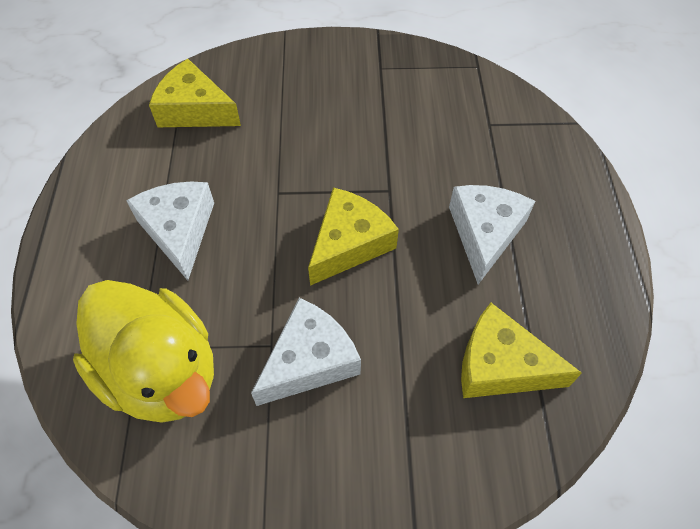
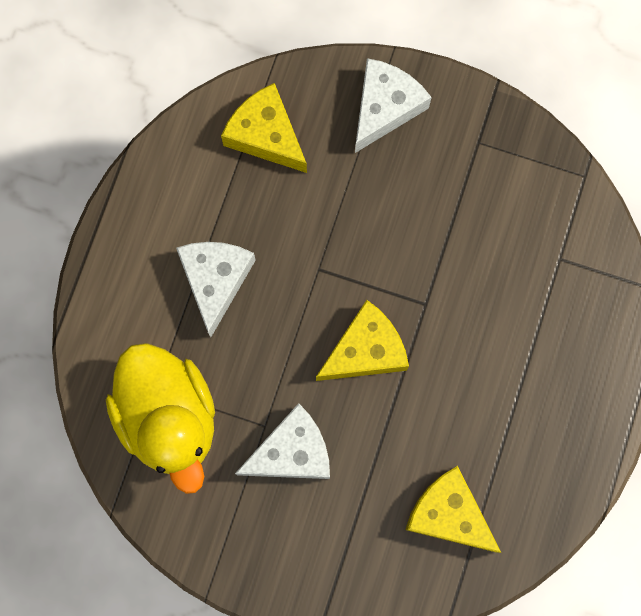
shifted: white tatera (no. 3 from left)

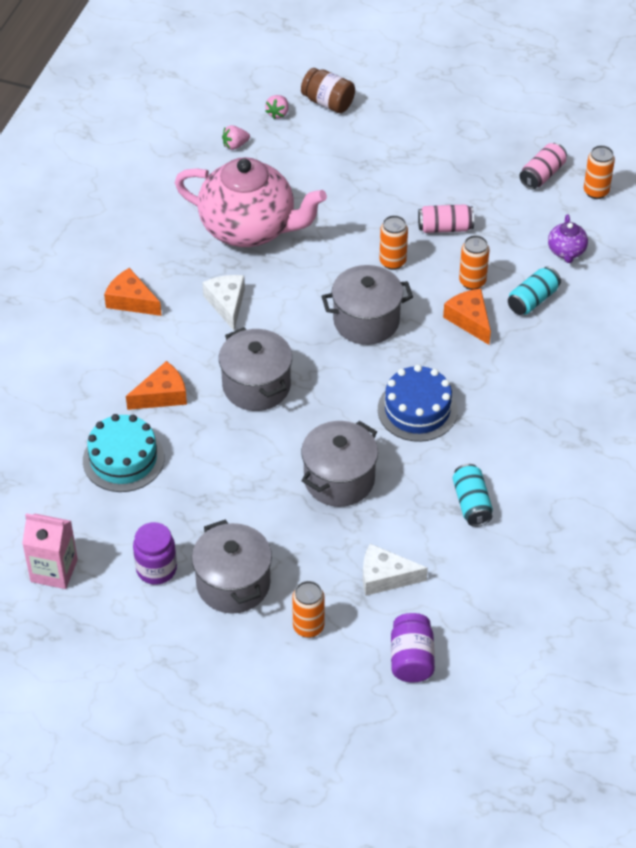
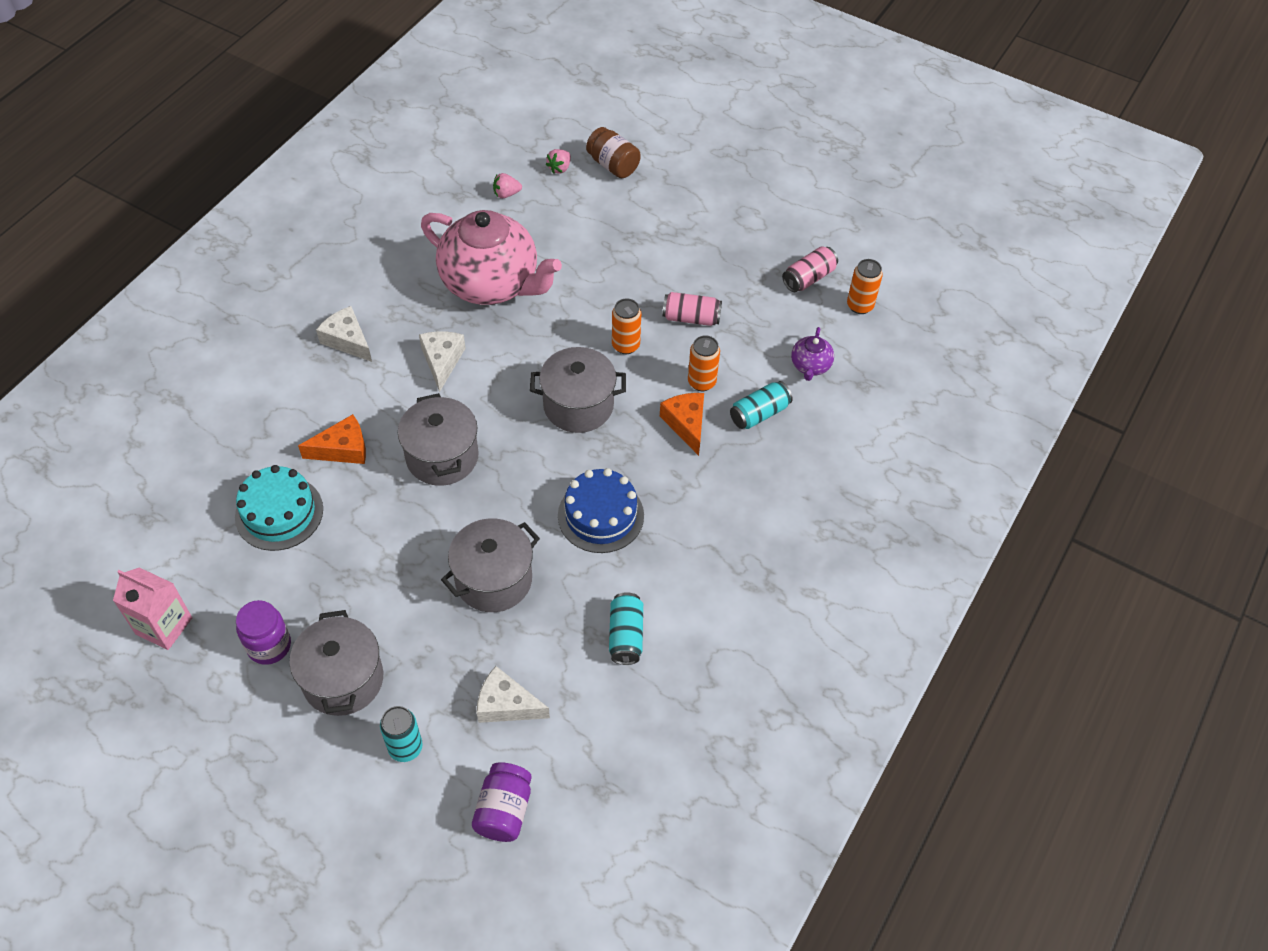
repainted: orange tatera (no. 1 from left) to white tatera (no. 1 from left); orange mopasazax (no. 1 from left) to turquoise mopasazax (no. 1 from left)

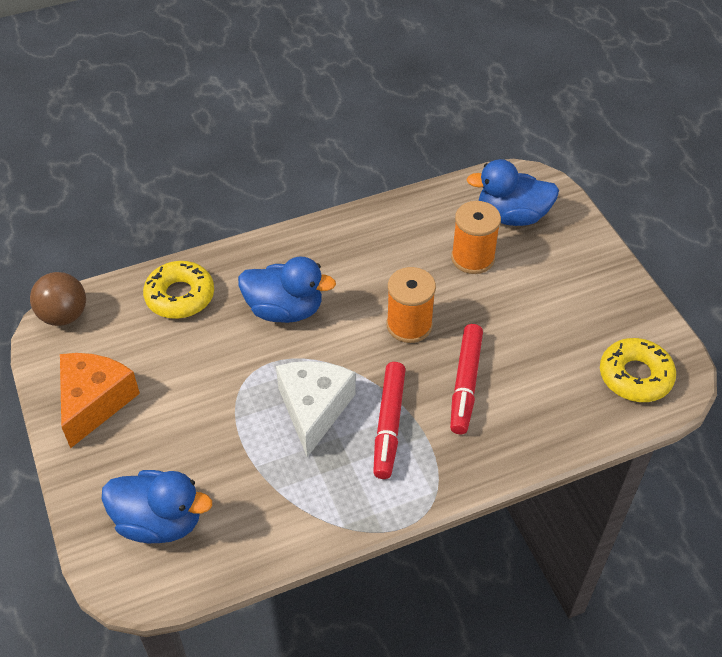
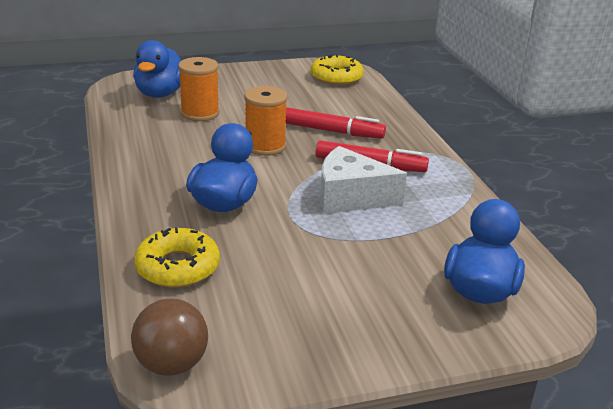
gone: orange tatera

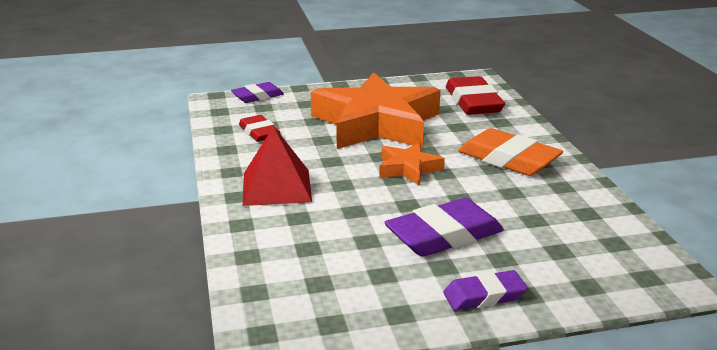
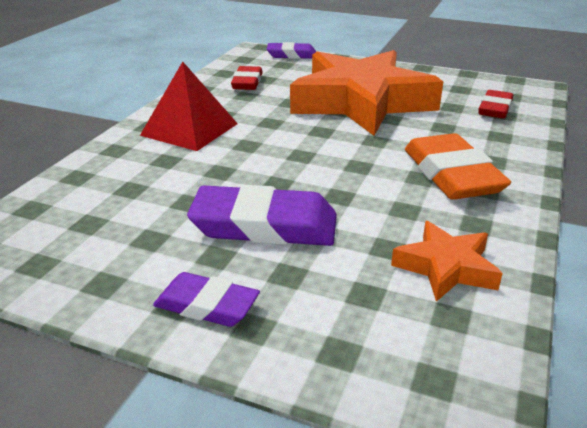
shifted: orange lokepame (no. 2 from left)
scaled: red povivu (no. 2 from left) x0.60

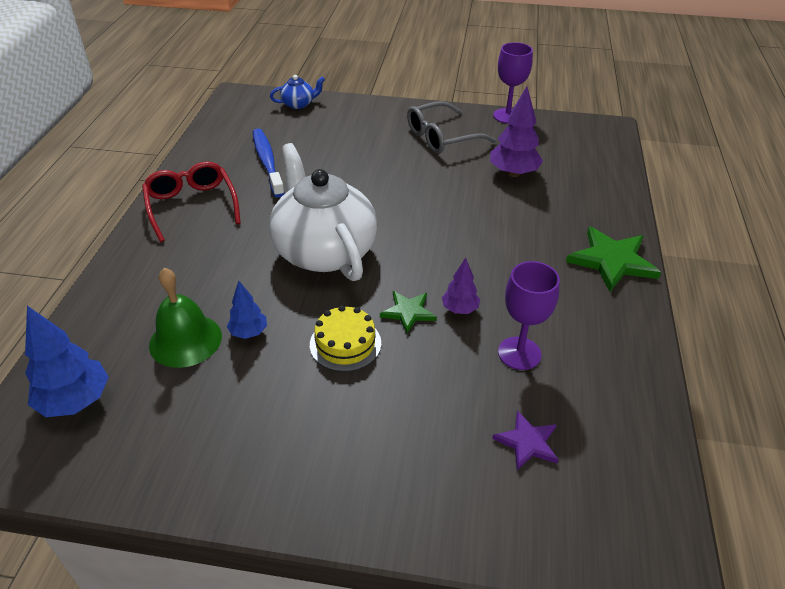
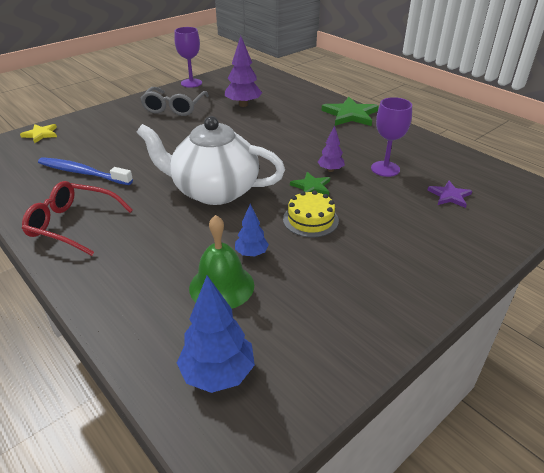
swapped: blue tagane to yellow lokepame

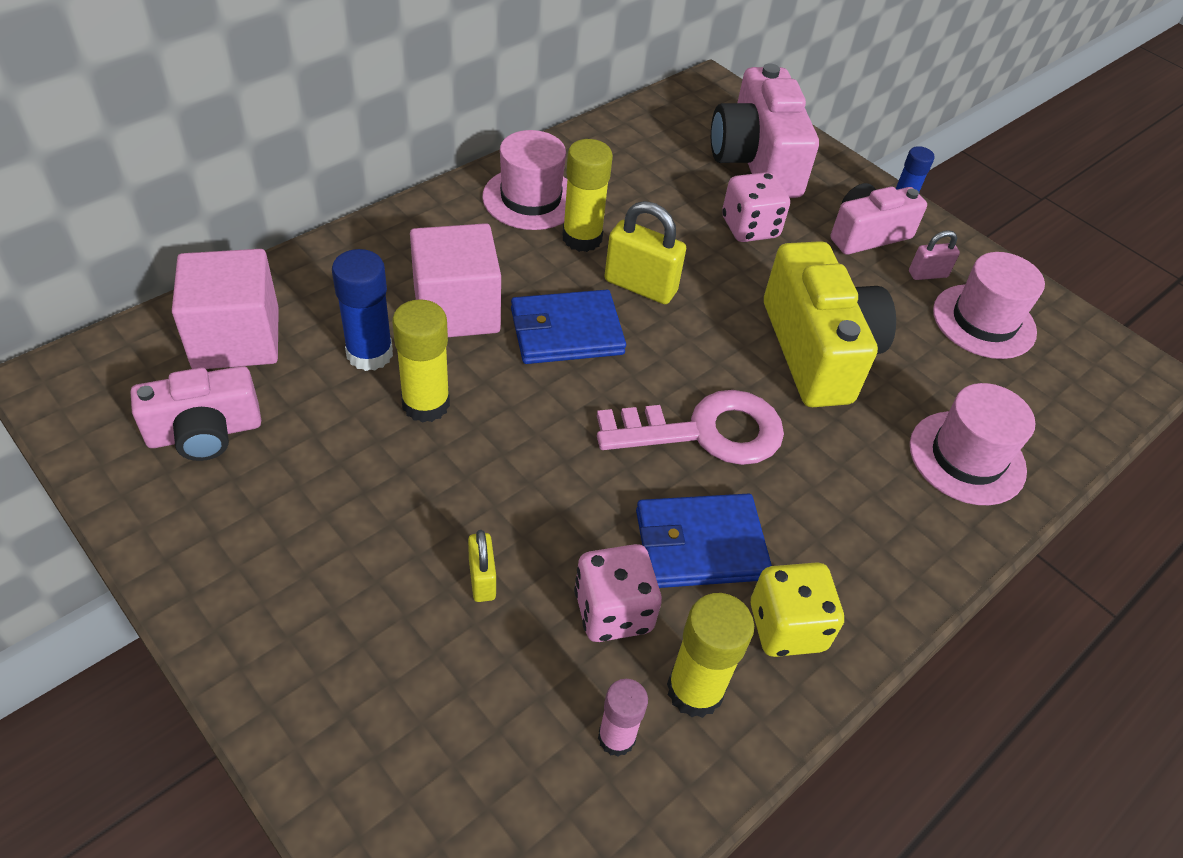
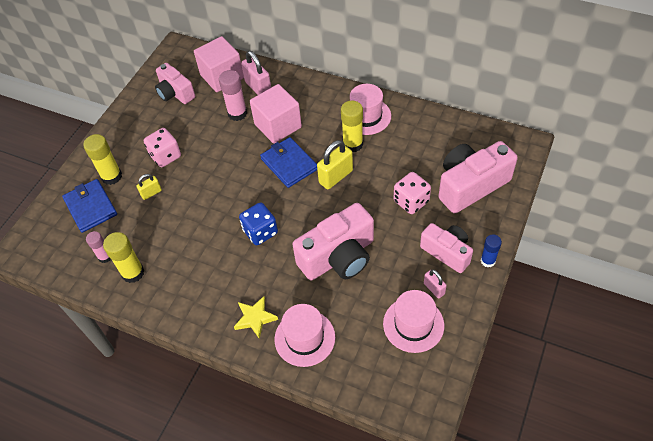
gone: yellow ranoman
new: yellow lokepame; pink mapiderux (no. 1 from left)
shifted: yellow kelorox (no. 1 from left); pink ranoman (no. 1 from left); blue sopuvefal (no. 2 from left in the first image) to blue sopuvefal (no. 1 from left)
swapped: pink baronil to blue ranoman
repainted: blue kelorox (no. 1 from left) to pink kelorox (no. 2 from left); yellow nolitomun to pink nolitomun (no. 2 from left)
rotated: yellow mapiderux (no. 2 from left) 45 degrees clockwise

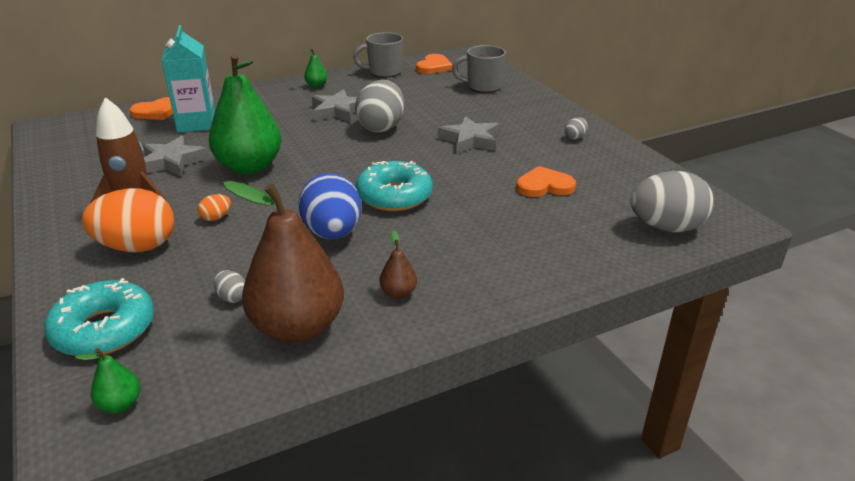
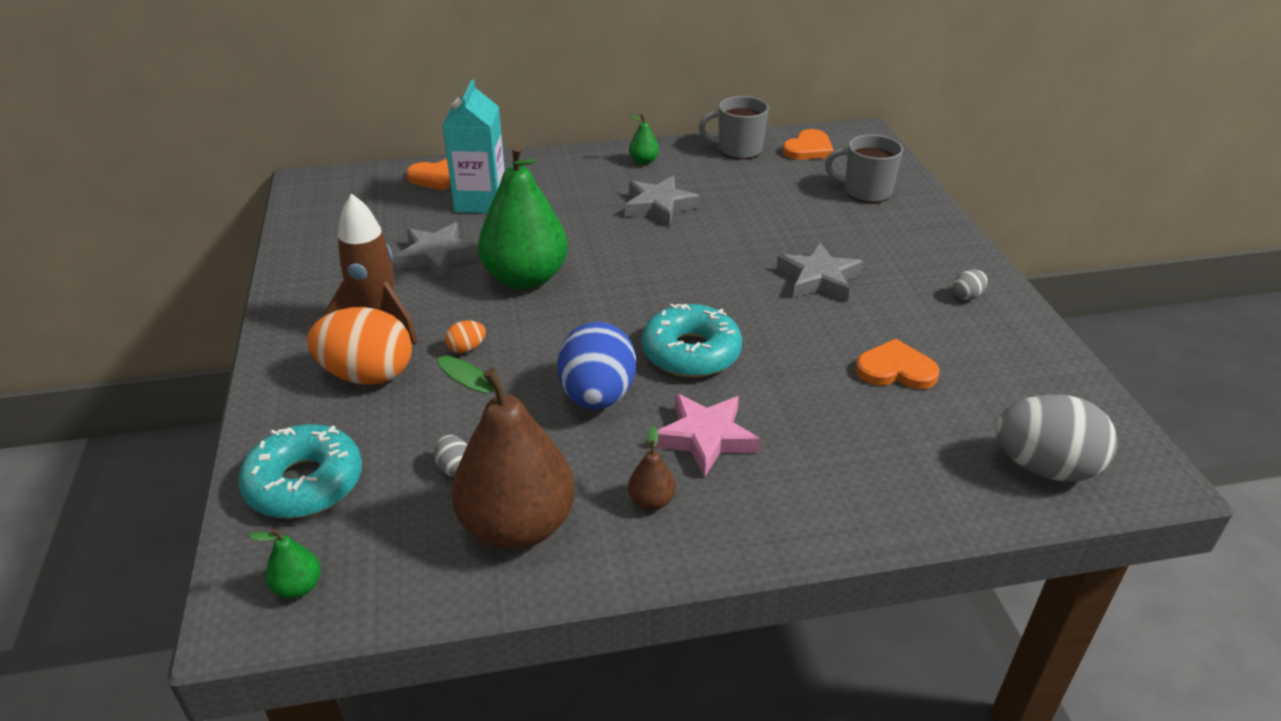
gone: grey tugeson (no. 2 from left)
new: pink lokepame

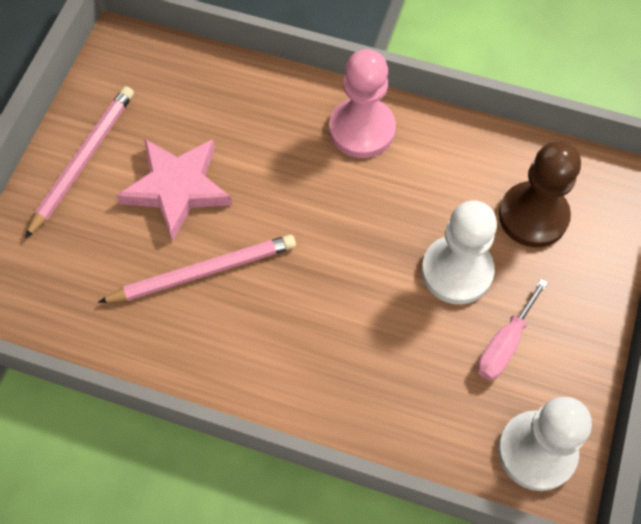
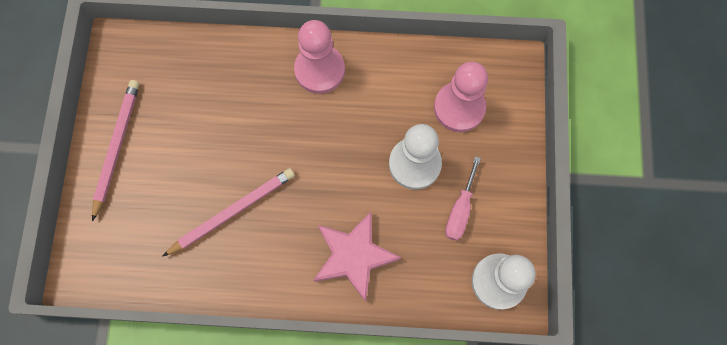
shifted: pink lokepame
repainted: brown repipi to pink repipi (no. 2 from left)

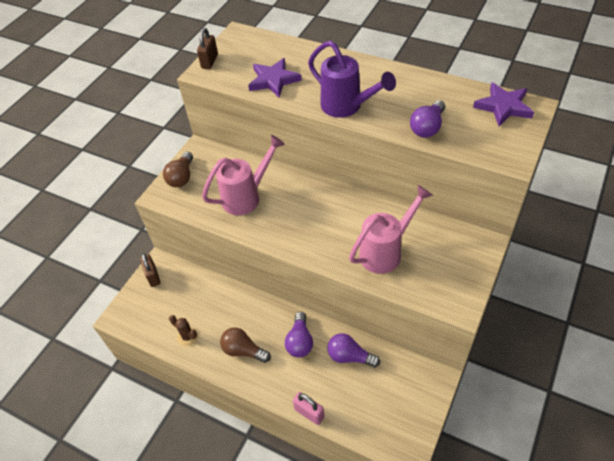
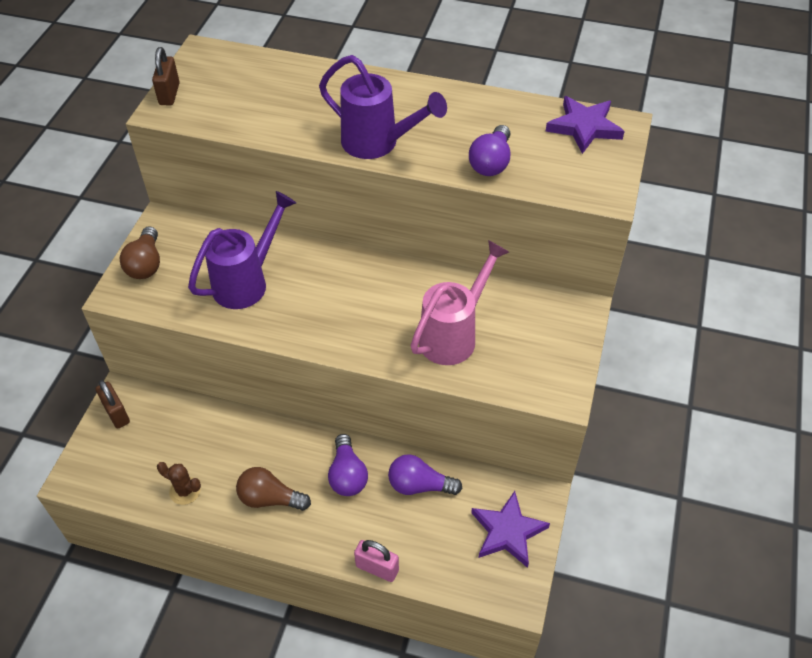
shifted: purple lokepame (no. 1 from left)
repainted: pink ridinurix (no. 1 from left) to purple ridinurix (no. 1 from left)

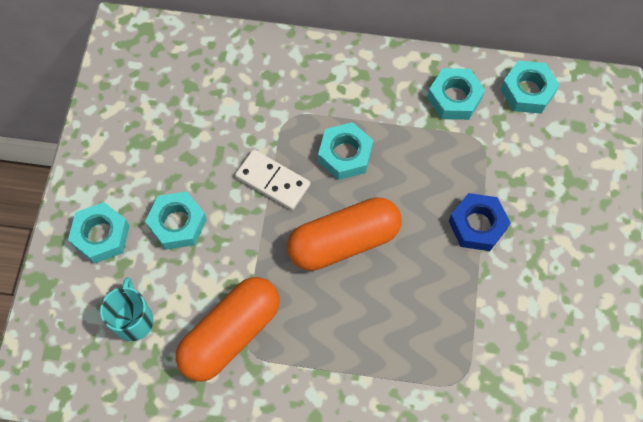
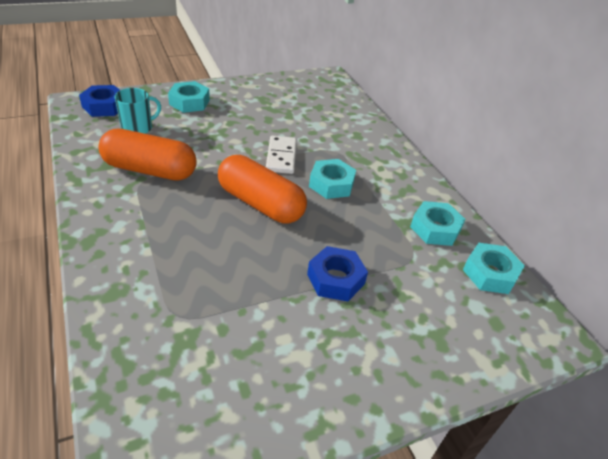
gone: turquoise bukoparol (no. 2 from left)
new: blue bukoparol (no. 1 from left)

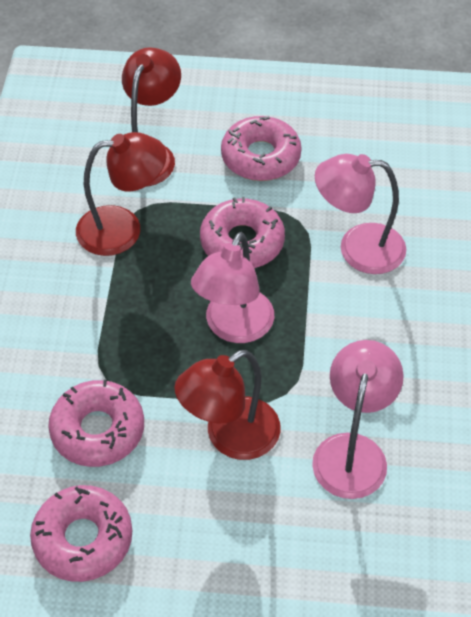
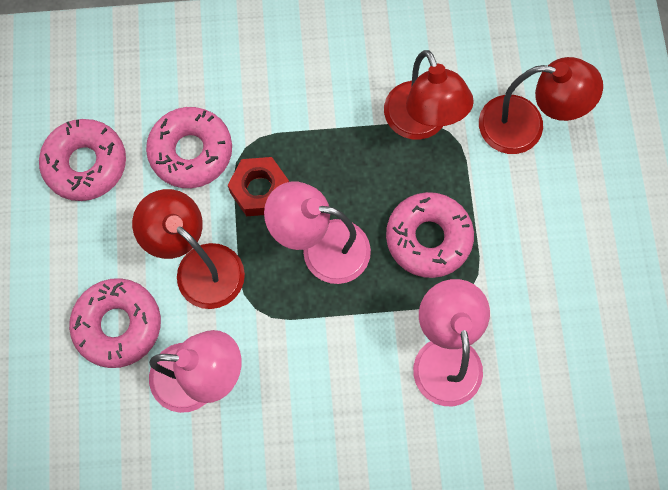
new: red bukoparol
shifted: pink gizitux (no. 4 from left in the first image) to pink gizitux (no. 2 from left)

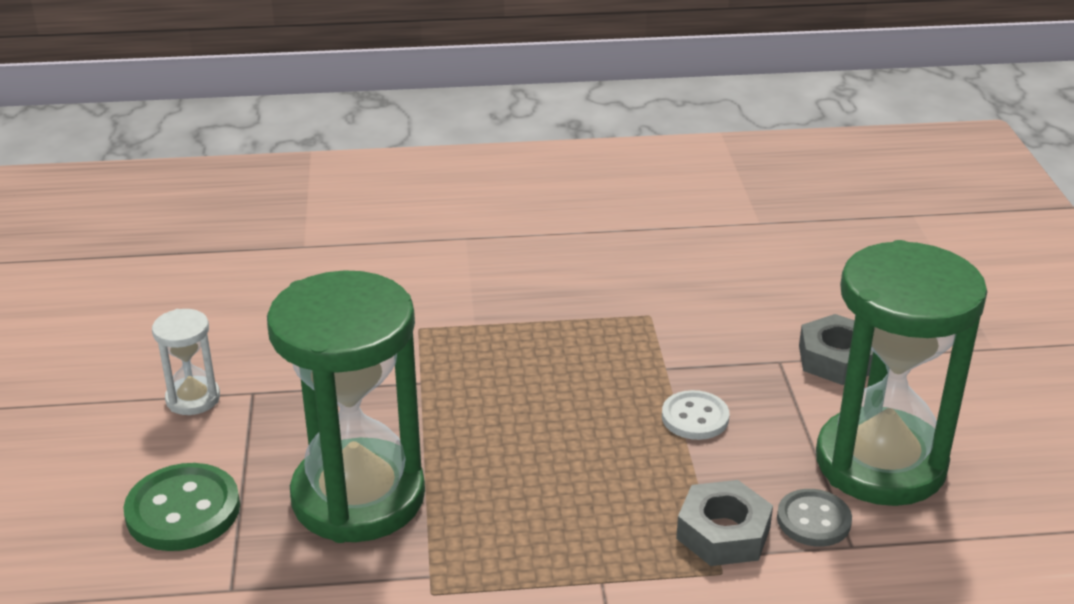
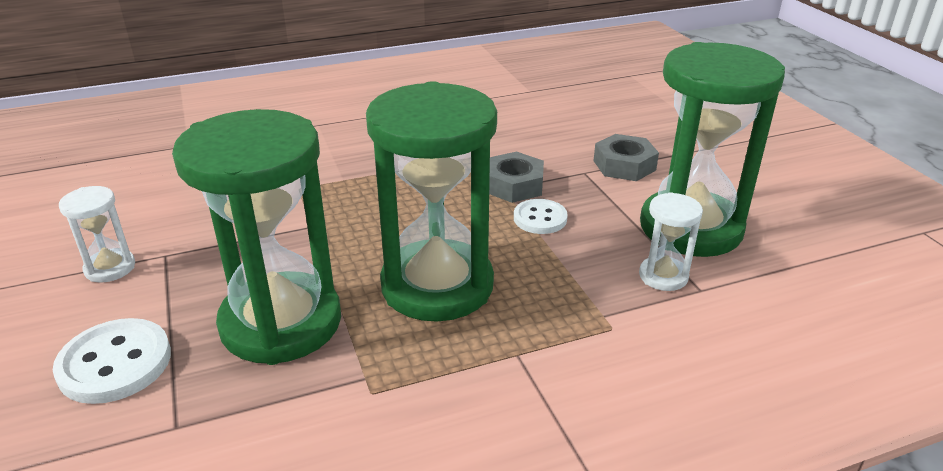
new: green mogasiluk (no. 2 from left)
shifted: grey bukoparol (no. 1 from left)
swapped: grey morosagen to white mogasiluk (no. 2 from left)
repainted: green morosagen to white morosagen (no. 1 from left)

